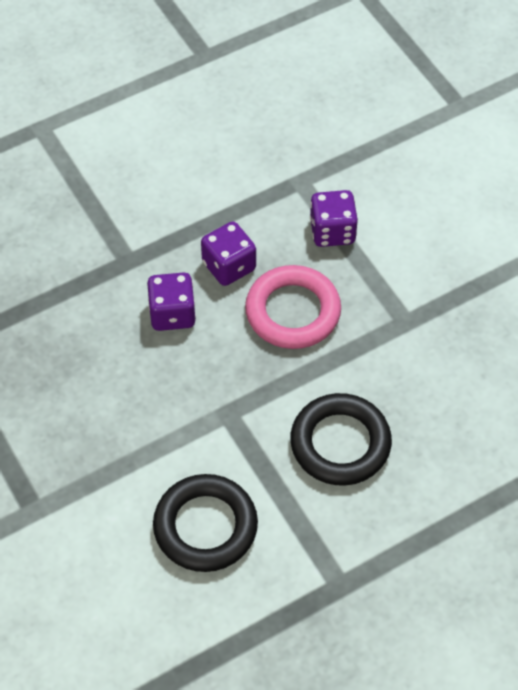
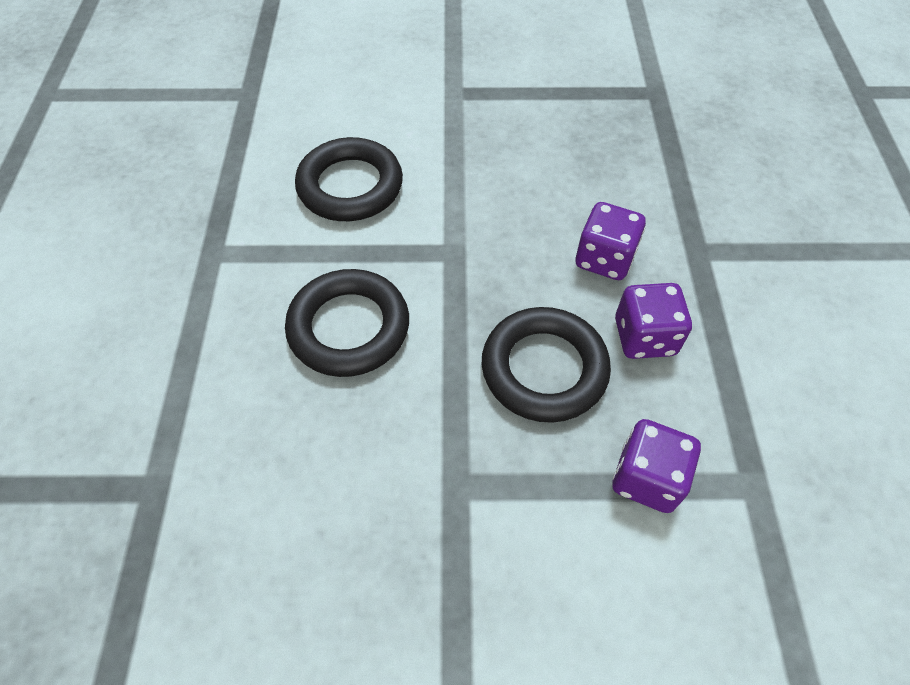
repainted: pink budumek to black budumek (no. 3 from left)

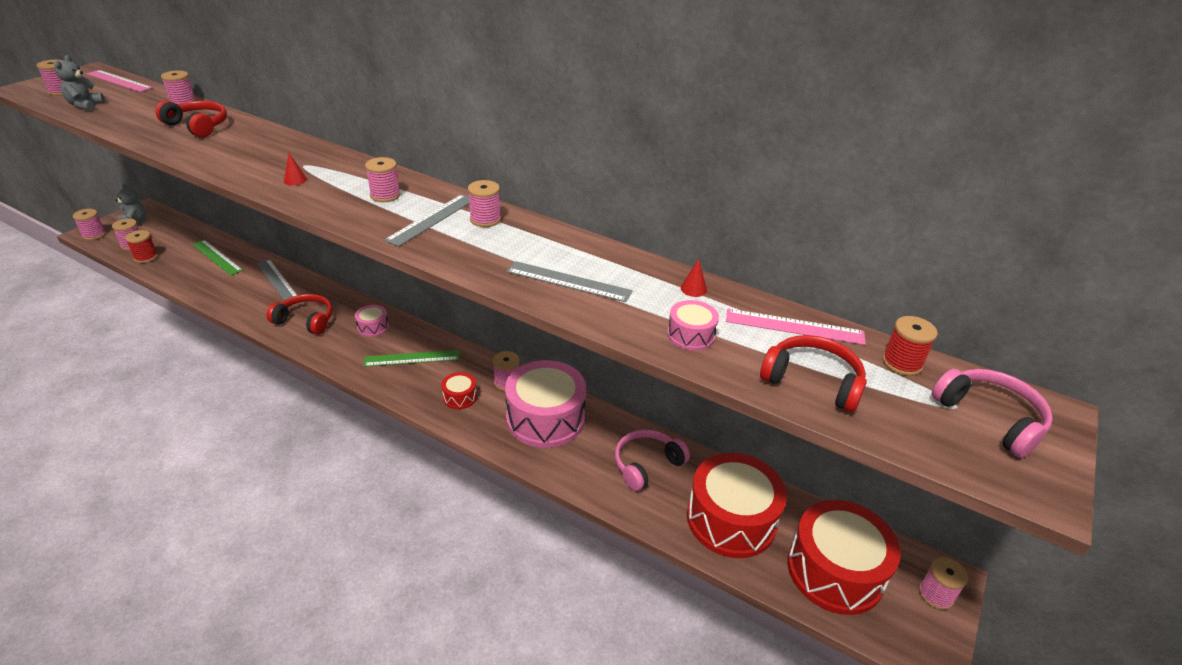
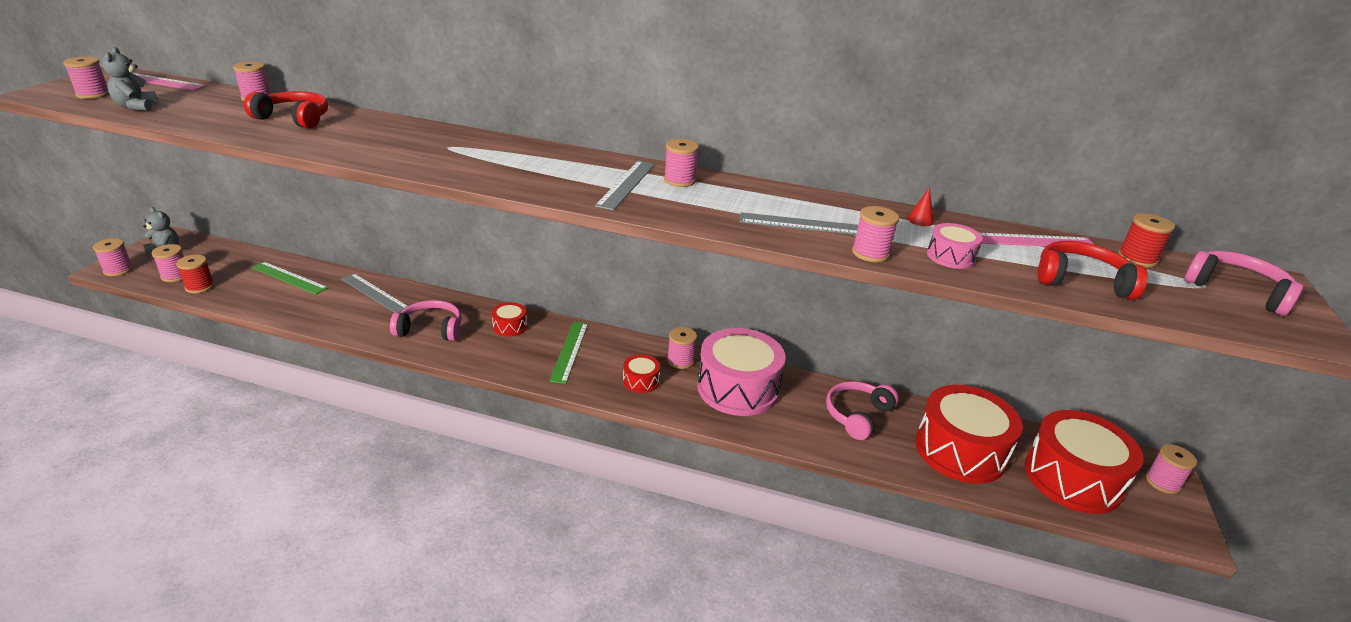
gone: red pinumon (no. 1 from left)
shifted: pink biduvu (no. 5 from left in the first image) to pink biduvu (no. 7 from left)
repainted: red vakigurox (no. 2 from left) to pink vakigurox (no. 1 from left); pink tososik (no. 1 from left) to red tososik (no. 1 from left)
rotated: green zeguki (no. 2 from left) 60 degrees counterclockwise

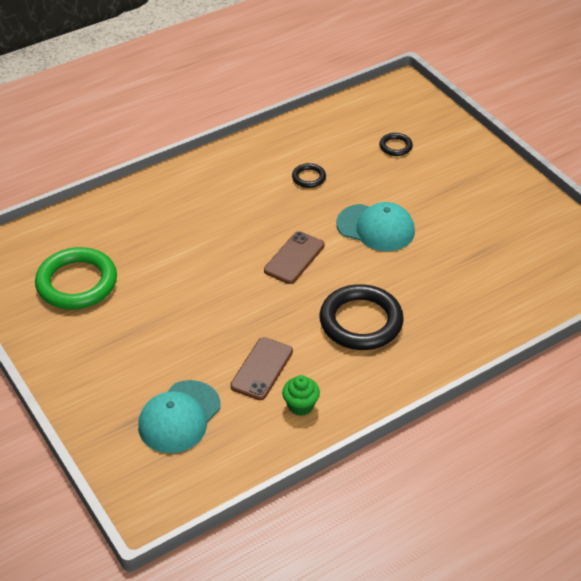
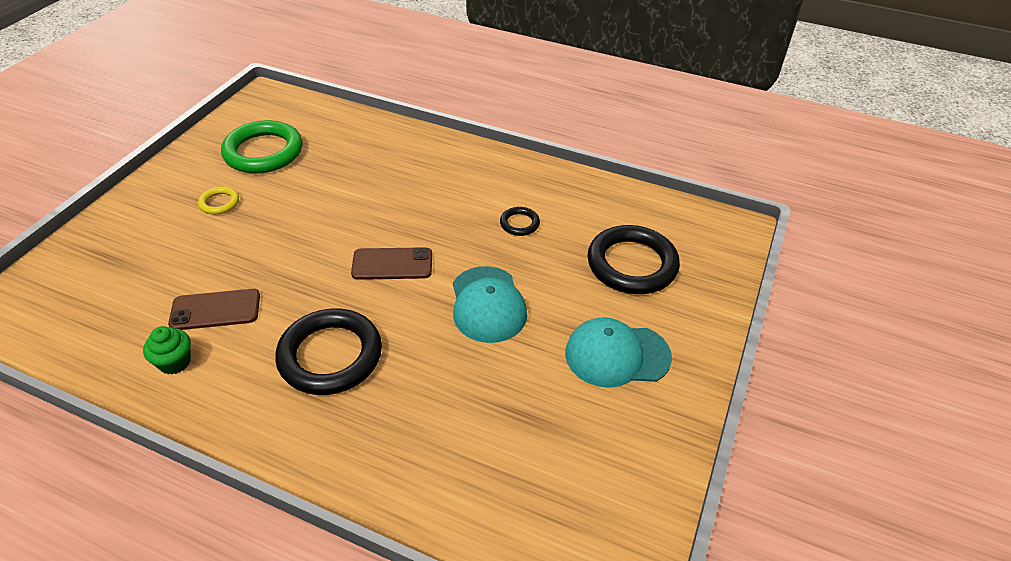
new: yellow budumek
shifted: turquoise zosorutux (no. 1 from left in the first image) to turquoise zosorutux (no. 2 from left)
scaled: black budumek (no. 3 from left) x2.16

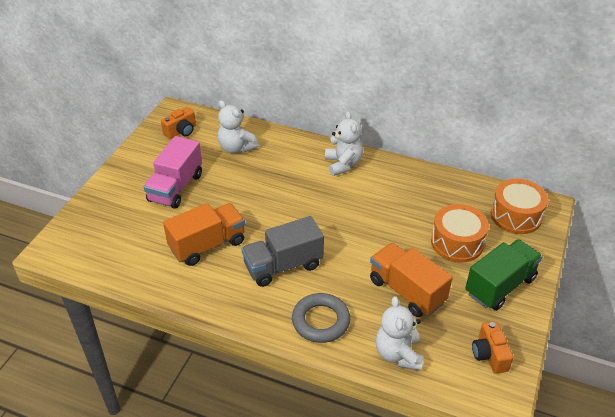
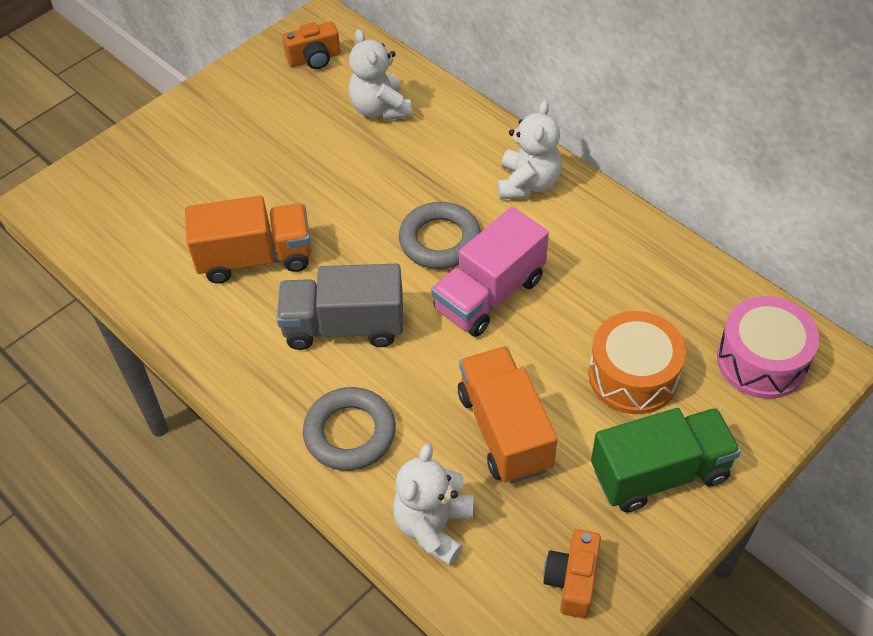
new: grey budumek (no. 2 from left)
shifted: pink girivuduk
repainted: orange tososik (no. 2 from left) to pink tososik

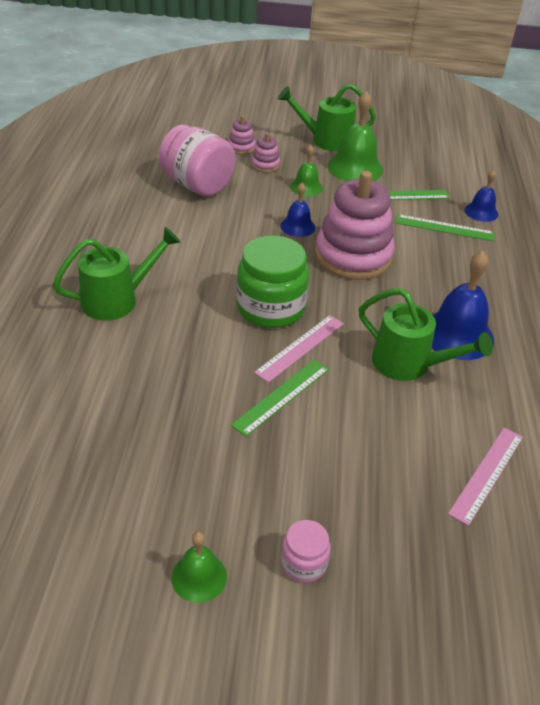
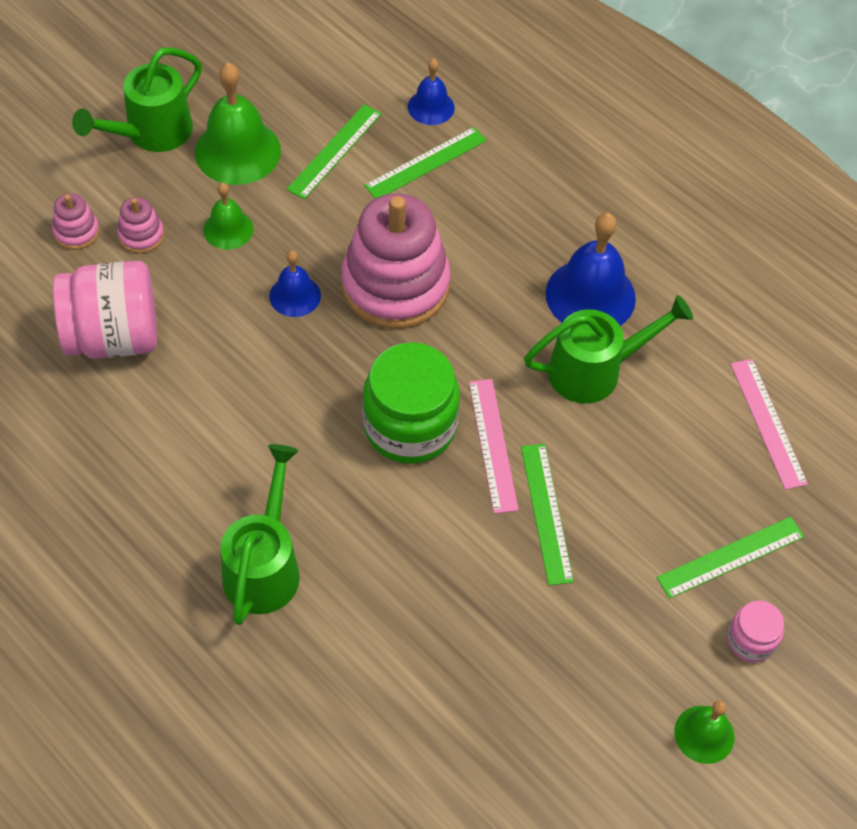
new: green zeguki (no. 4 from left)

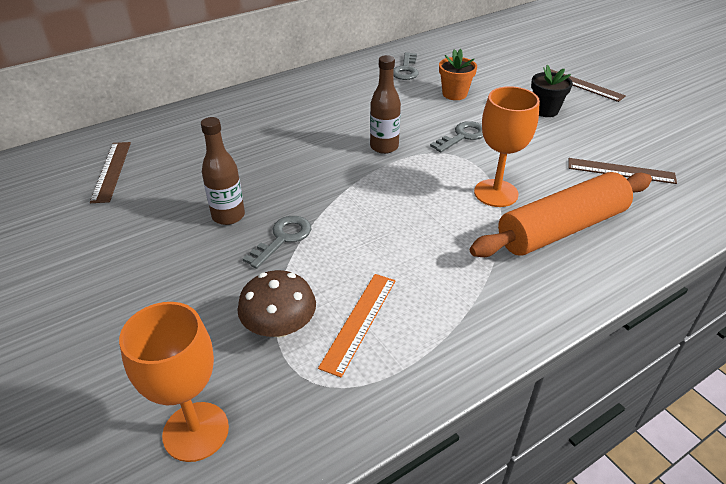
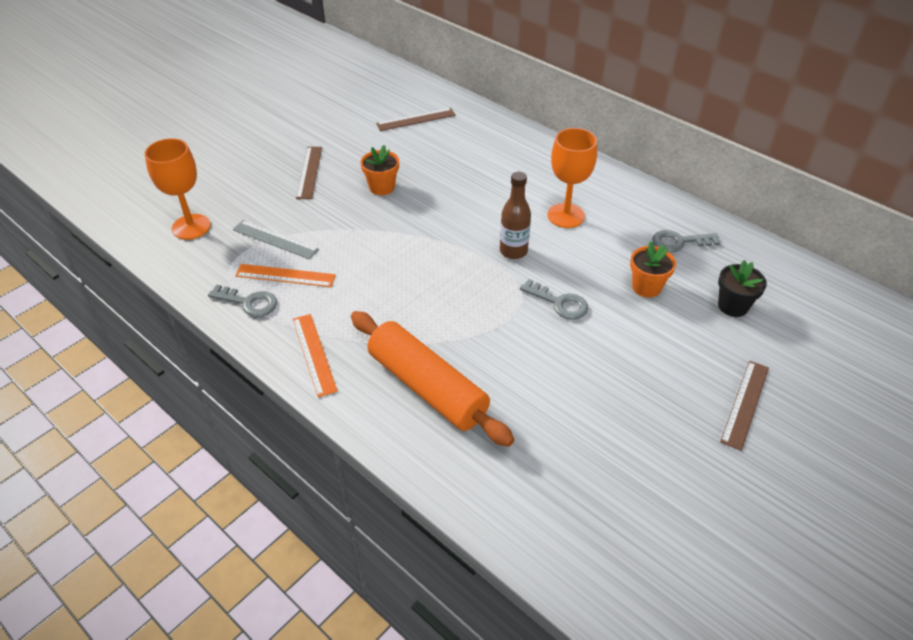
new: orange zeguki (no. 2 from left)
shifted: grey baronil (no. 1 from left); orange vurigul (no. 2 from left); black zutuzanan; brown zeguki (no. 3 from left in the first image) to brown zeguki (no. 1 from left)
swapped: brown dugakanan (no. 1 from left) to orange zutuzanan (no. 1 from left); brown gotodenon to grey zeguki

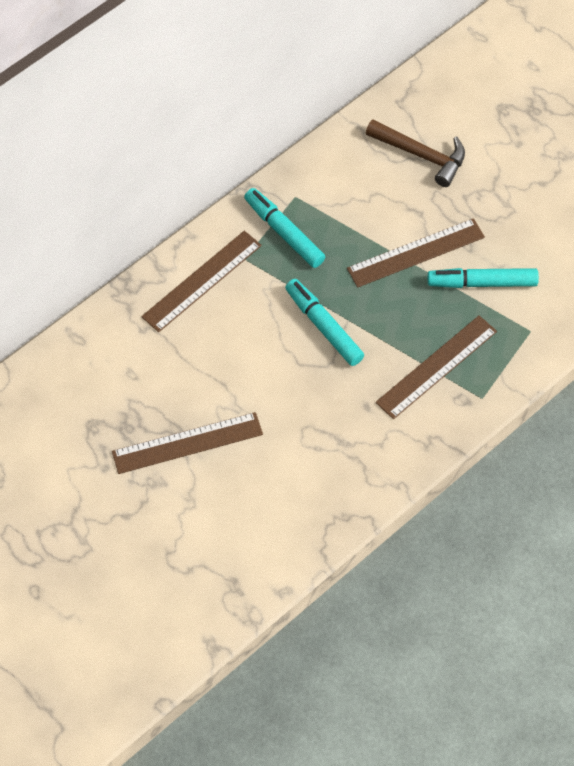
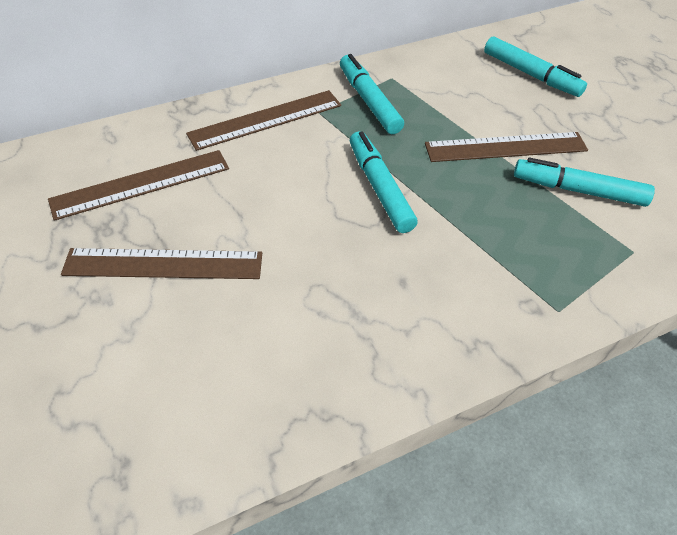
shifted: brown zeguki (no. 4 from left in the first image) to brown zeguki (no. 1 from left)
swapped: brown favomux to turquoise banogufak (no. 3 from left)

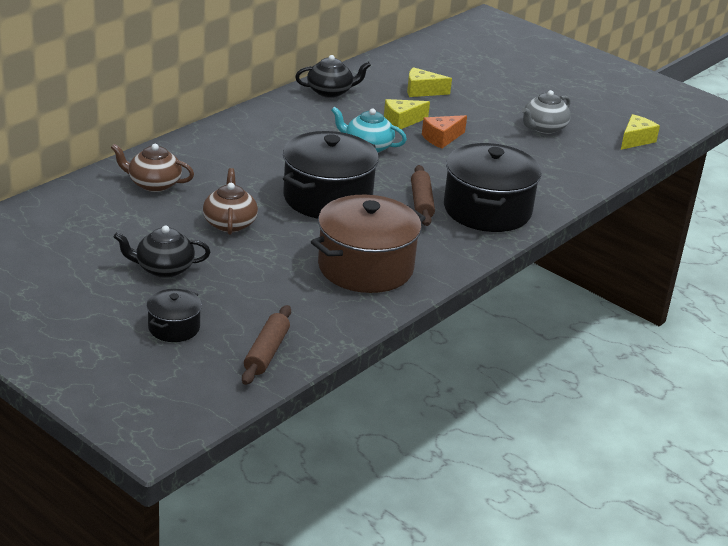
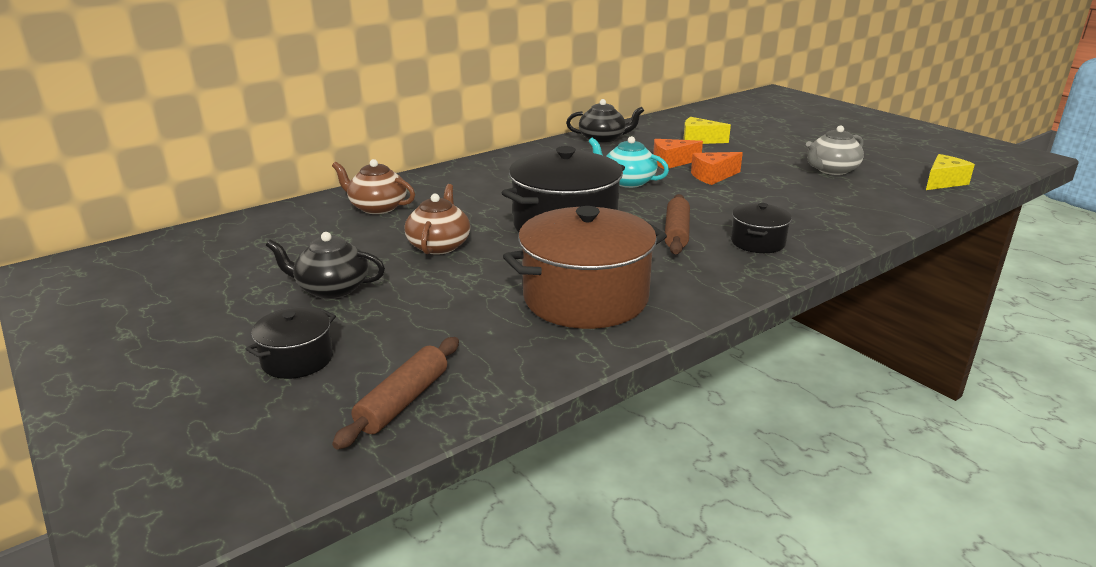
repainted: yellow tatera (no. 1 from left) to orange tatera (no. 1 from left)
scaled: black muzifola (no. 3 from left) x0.49

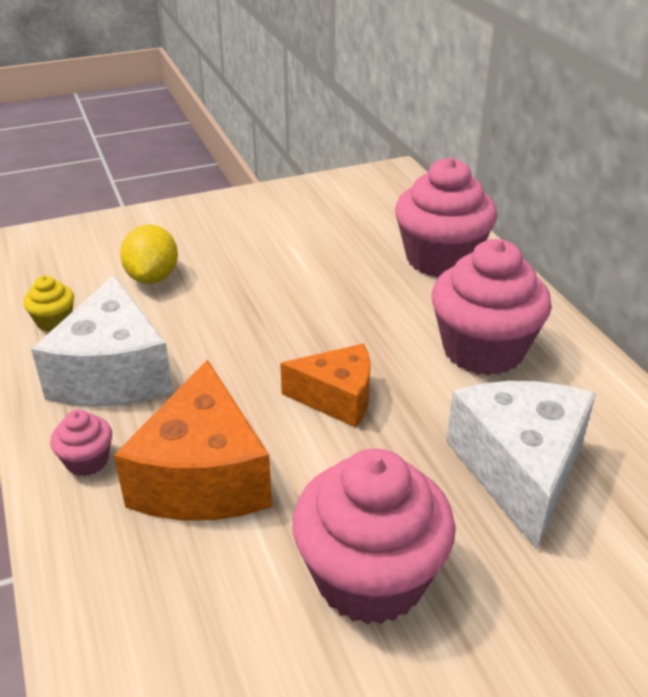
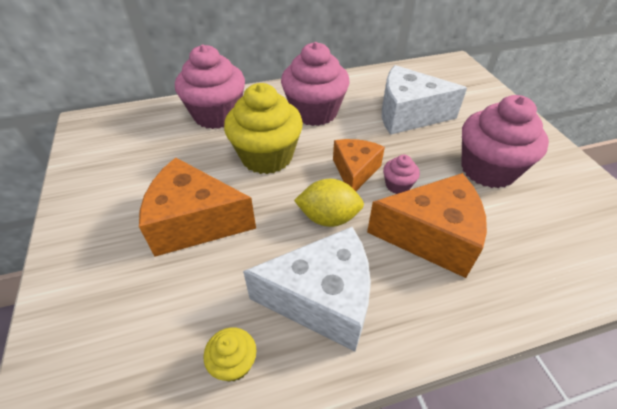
new: orange tatera (no. 1 from left); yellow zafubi (no. 2 from left)
shifted: pink zafubi (no. 1 from left in the first image) to pink zafubi (no. 3 from left); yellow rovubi

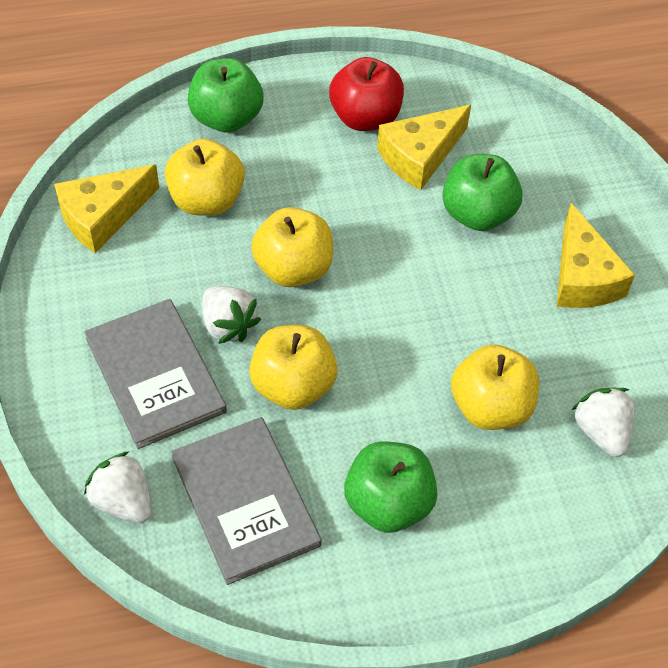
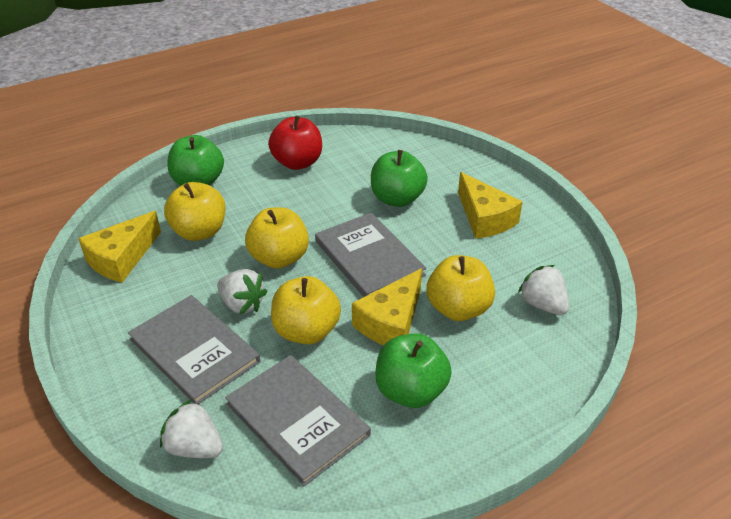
new: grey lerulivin (no. 3 from left)
shifted: yellow tatera (no. 2 from left)

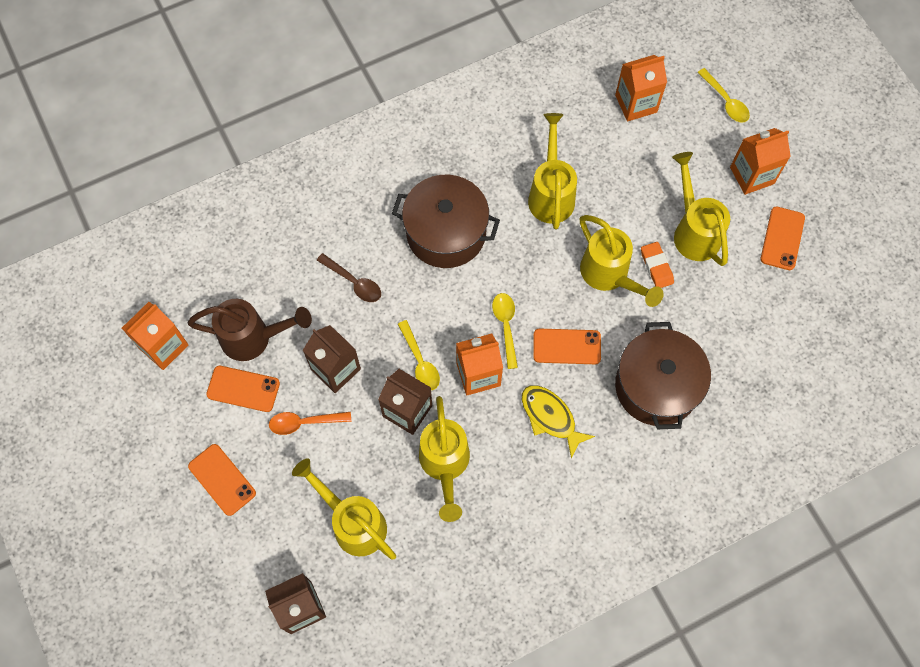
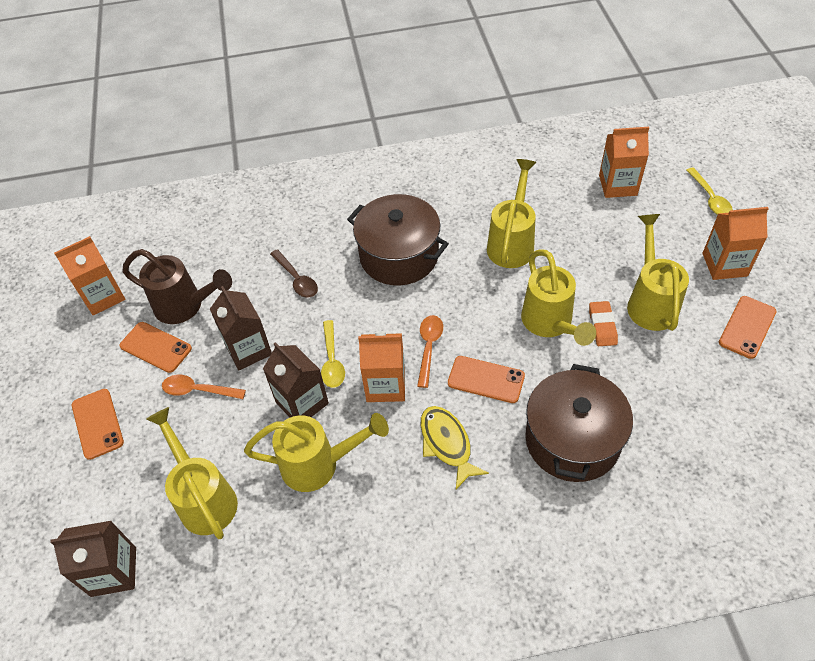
repainted: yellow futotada (no. 2 from left) to orange futotada (no. 2 from left)
rotated: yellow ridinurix (no. 2 from left) 105 degrees counterclockwise

